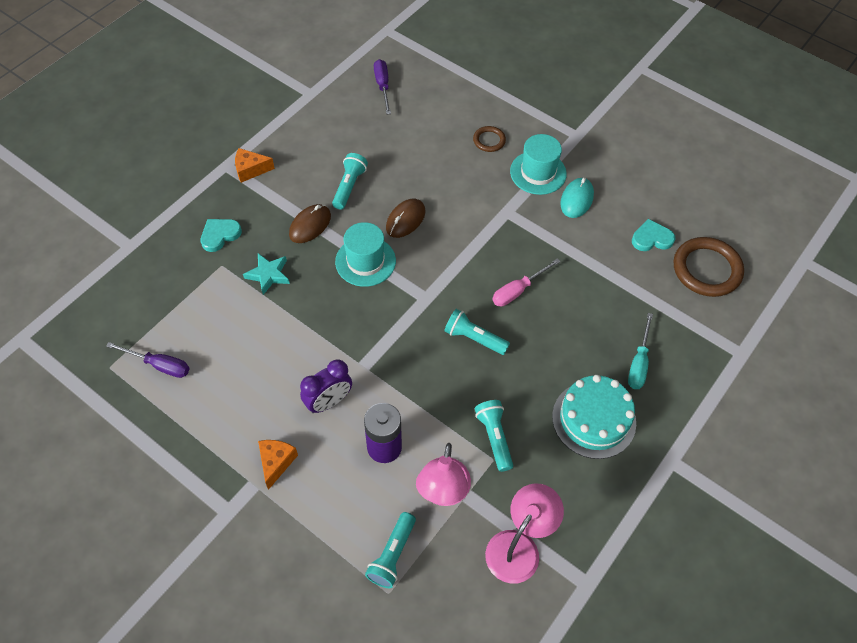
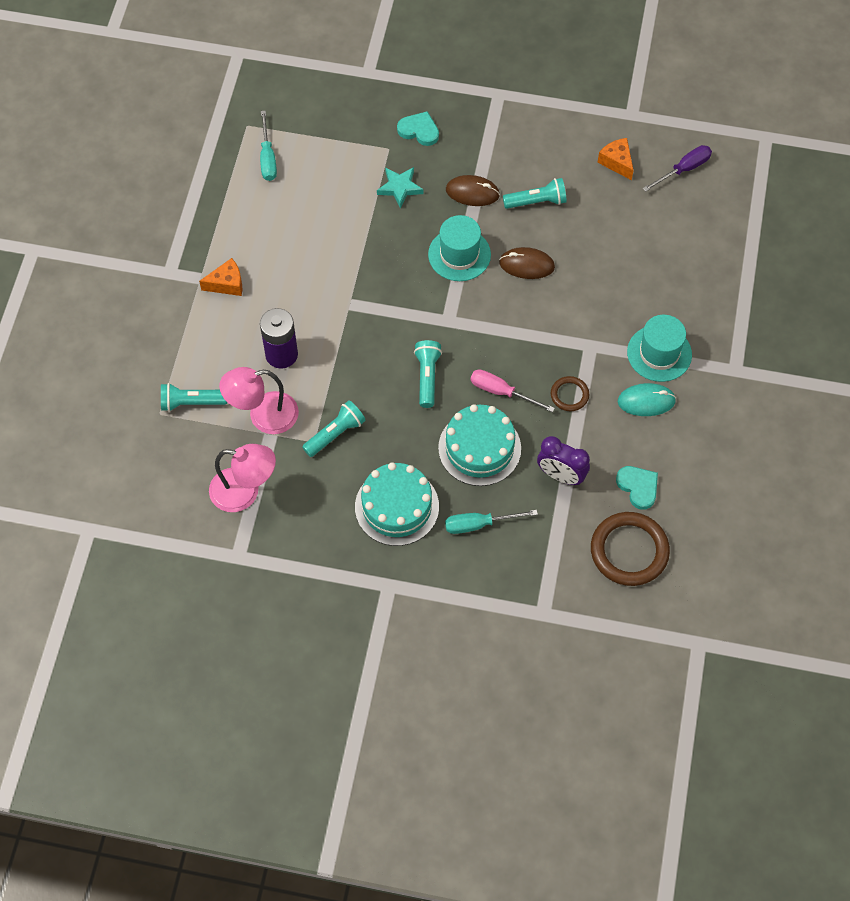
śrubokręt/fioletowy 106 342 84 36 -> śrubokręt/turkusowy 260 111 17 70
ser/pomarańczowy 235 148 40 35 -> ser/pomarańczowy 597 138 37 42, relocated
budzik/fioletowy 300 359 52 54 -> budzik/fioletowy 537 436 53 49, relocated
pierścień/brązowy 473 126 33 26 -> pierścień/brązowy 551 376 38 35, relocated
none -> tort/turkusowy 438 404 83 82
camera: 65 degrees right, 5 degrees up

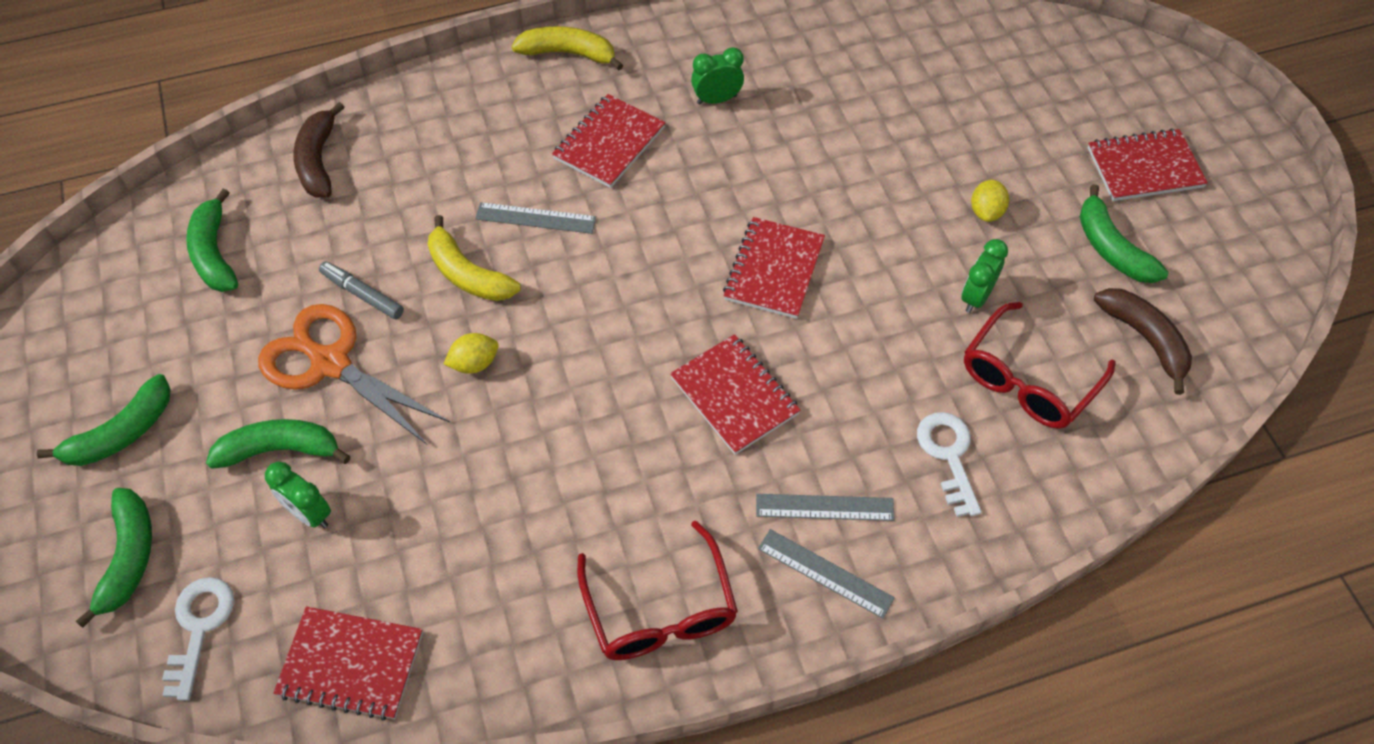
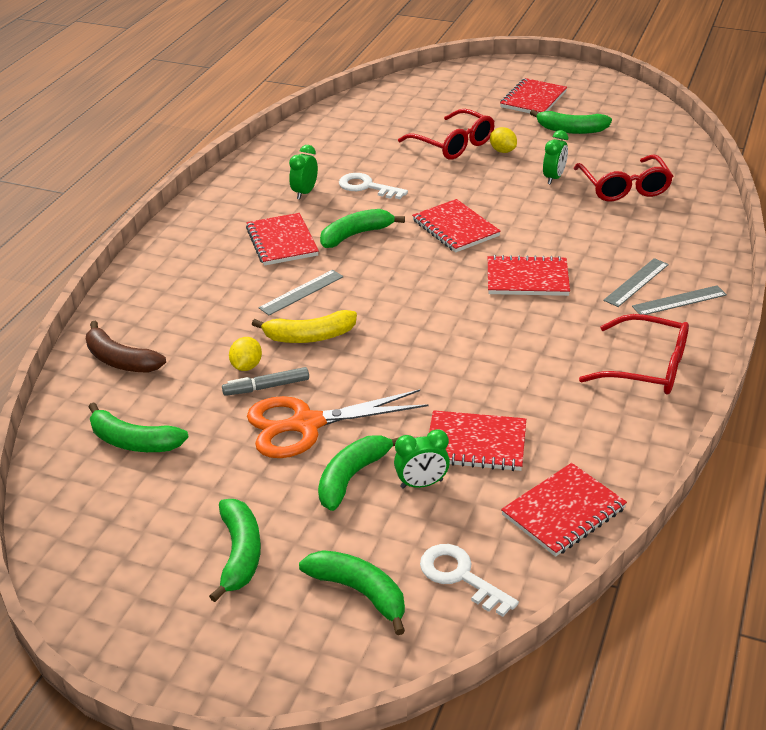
cytryna/żółty 444 333 55 41 -> cytryna/żółty 229 337 33 34, relocated
banan/żółty 511 26 112 45 -> none
klucz/biały 917 412 64 105 -> klucz/biały 339 173 69 26, relocated
budzik/zielony 961 239 47 74 -> budzik/zielony 543 130 25 55, 135 degrees counterclockwise
banan/brązowy 1094 288 98 107 -> none
none -> banan/zielony 320 209 85 39
none -> okulary/czerwony 398 109 97 51
none -> zeszyt/czerwony 429 410 97 61
camera: 50 degrees left, 20 degrees down

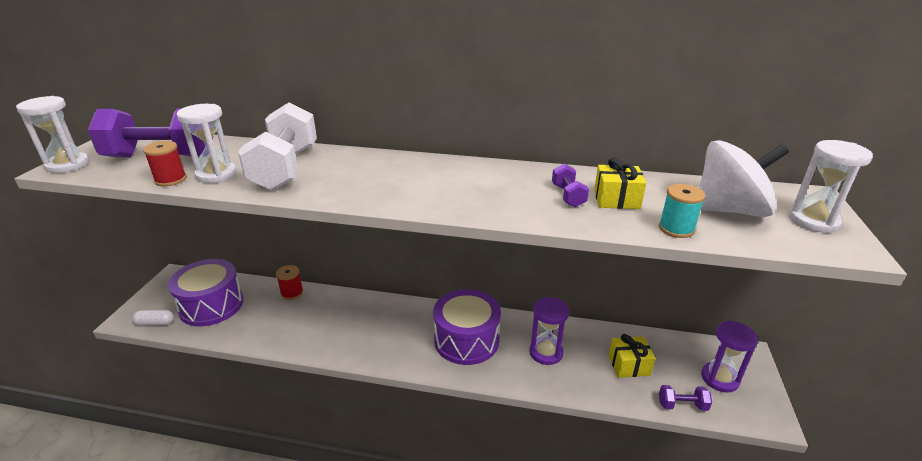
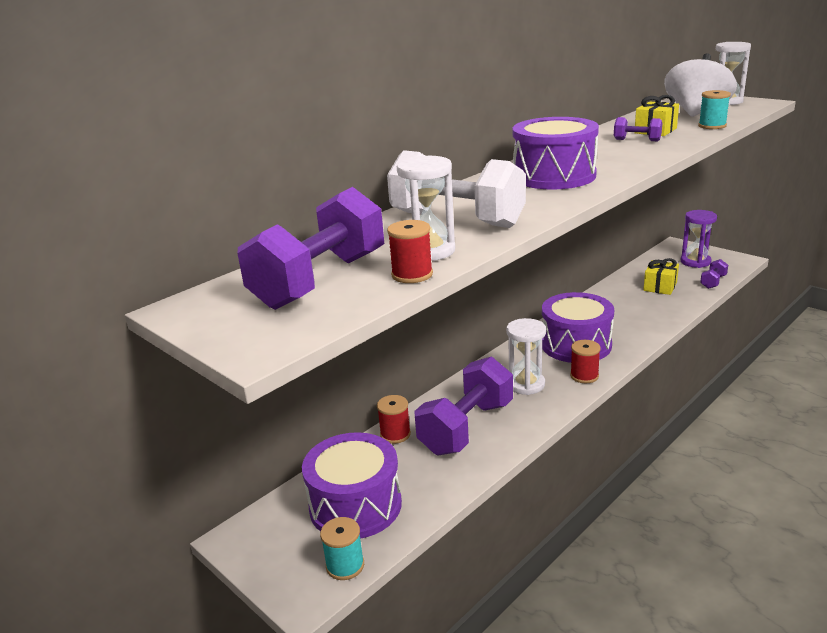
klepsydra/biały 16 96 73 77 -> klepsydra/biały 506 318 40 77, relocated
kapsułka/biały 132 310 42 15 -> szpulka/turkusowy 320 517 44 63
klepsydra/fioletowy 529 297 41 68 -> none
none -> hantel/fioletowy 414 357 99 99
none -> bęben/fioletowy 512 117 87 72
none -> szpulka/czerwony 570 340 31 43
camera: 55 degrees left, 5 degrees down

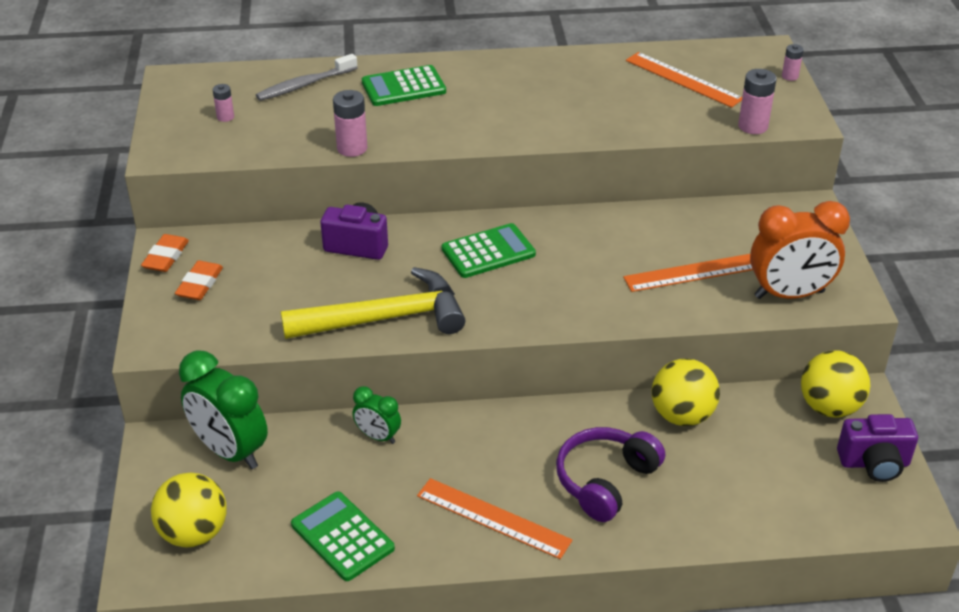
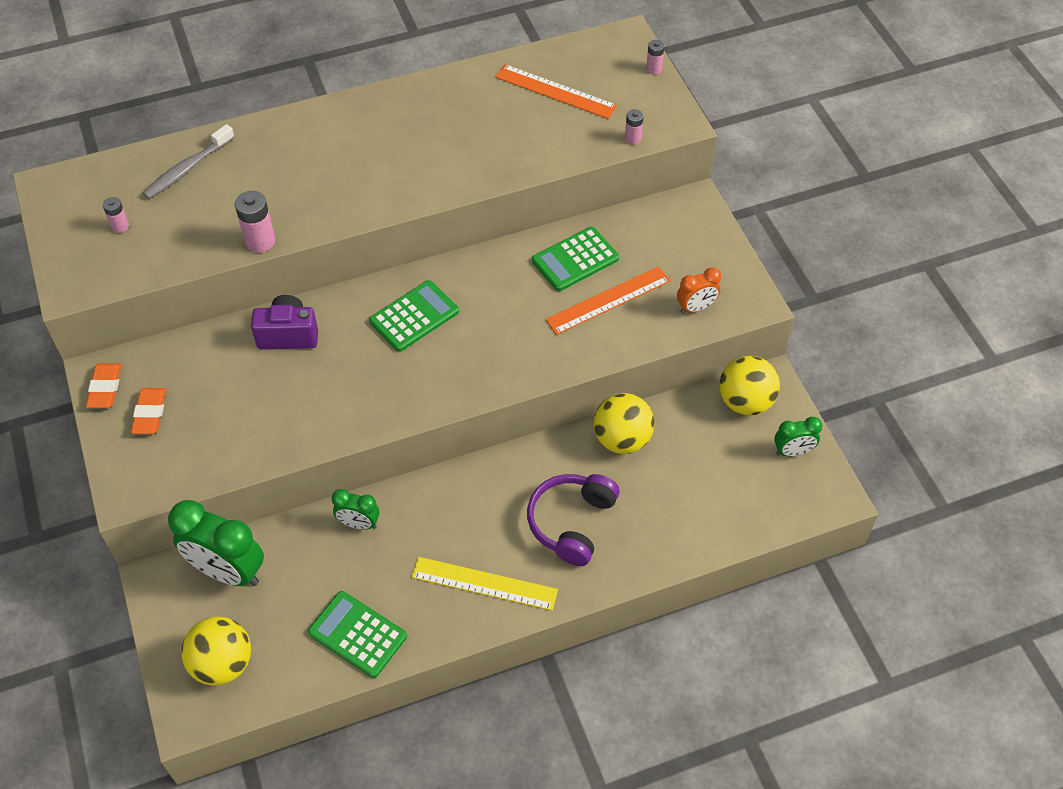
młotek/żółty 281 267 185 72 -> none
kalkulator/zielony 362 65 84 41 -> kalkulator/zielony 532 227 87 64, relocated
linijka/pomarańczowy 417 478 155 81 -> linijka/żółty 412 557 146 54
bateria/różowy 738 69 39 65 -> bateria/różowy 625 109 19 36, x0.59
budzik/pomarańczowy 750 201 100 98 -> budzik/pomarańczowy 677 267 44 47, x0.53
aparat fotograficzny/fioletowy 837 414 81 68 -> budzik/zielony 774 417 48 39
camera: 15 degrees left, 15 degrees up

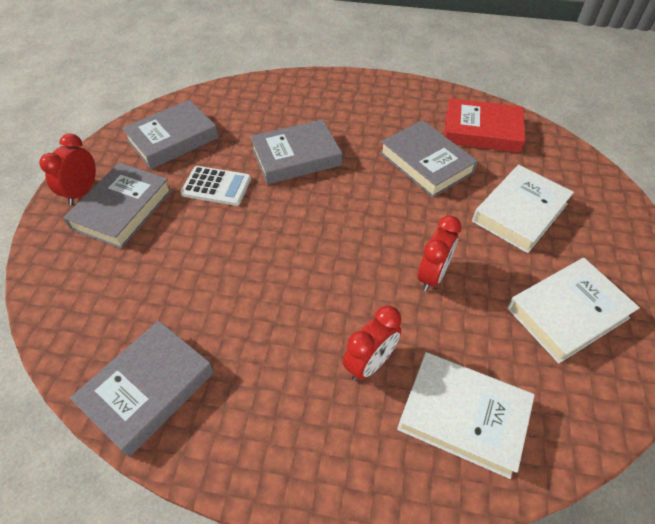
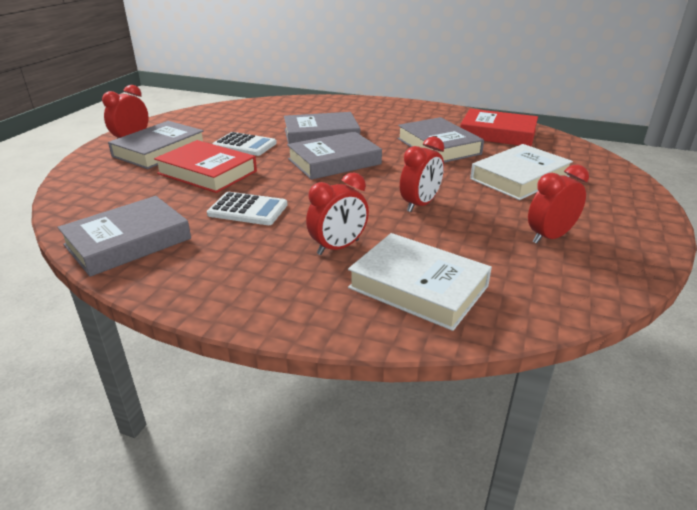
książka/szary 122 99 97 70 -> książka/szary 287 131 95 49, relocated
książka/biały 507 258 133 105 -> budzik/czerwony 528 164 61 80
none -> książka/czerwony 154 140 103 53
none -> kalkulator/biały 207 192 81 33
camera: 10 degrees right, 20 degrees down

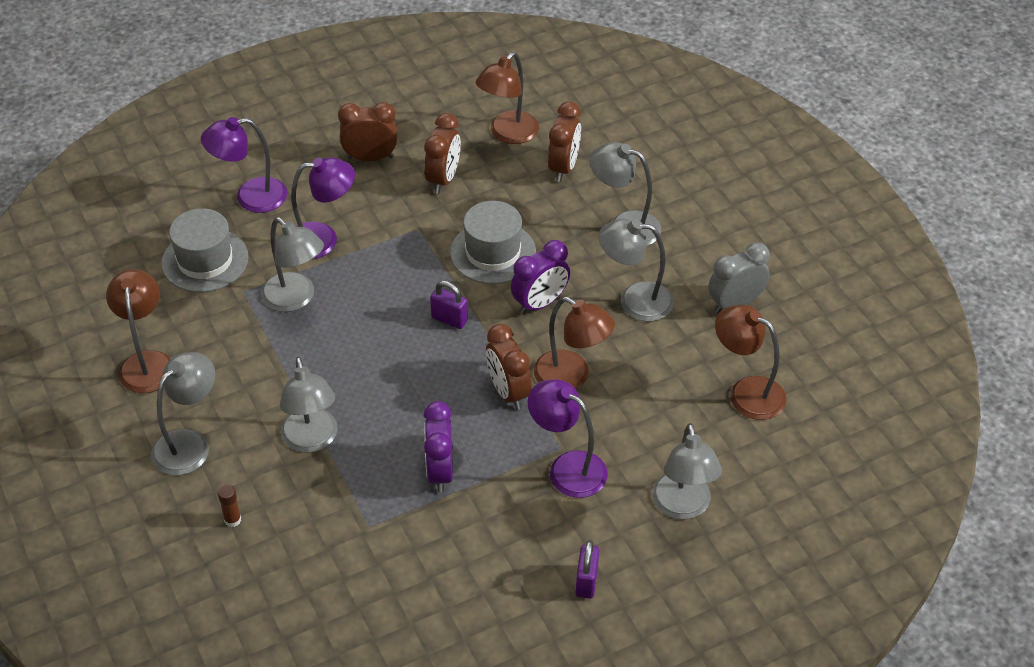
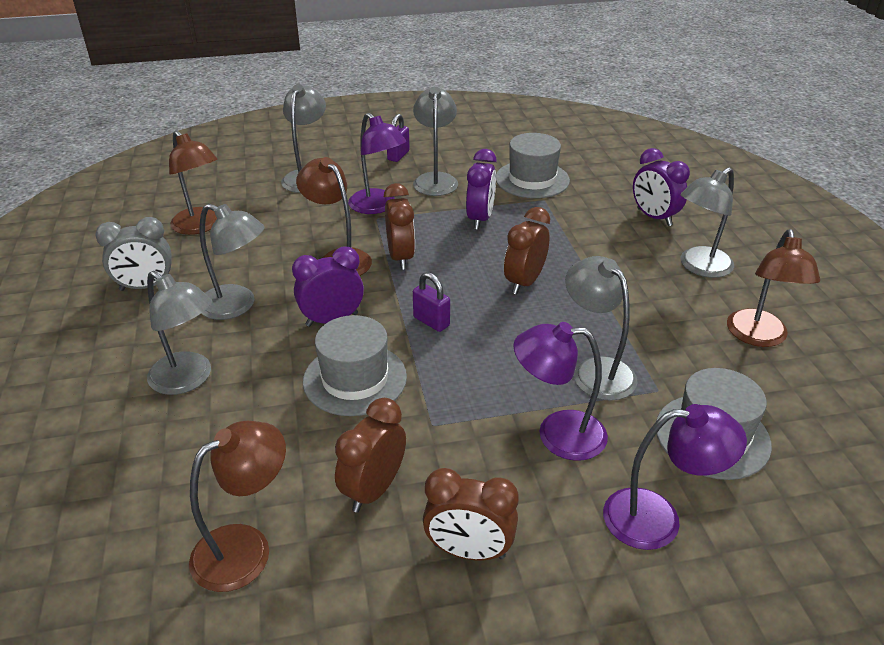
klej w sztyfcie/brązowy 218 484 23 43 -> budzik/fioletowy 633 148 57 78
lampka/szary 280 357 58 96 -> lampka/szary 413 86 45 110, relocated
budzik/brązowy 548 102 33 80 -> budzik/brązowy 504 207 46 87, relocated
none -> kapelusz/szary 496 133 74 65
camera: 165 degrees left, 10 degrees down

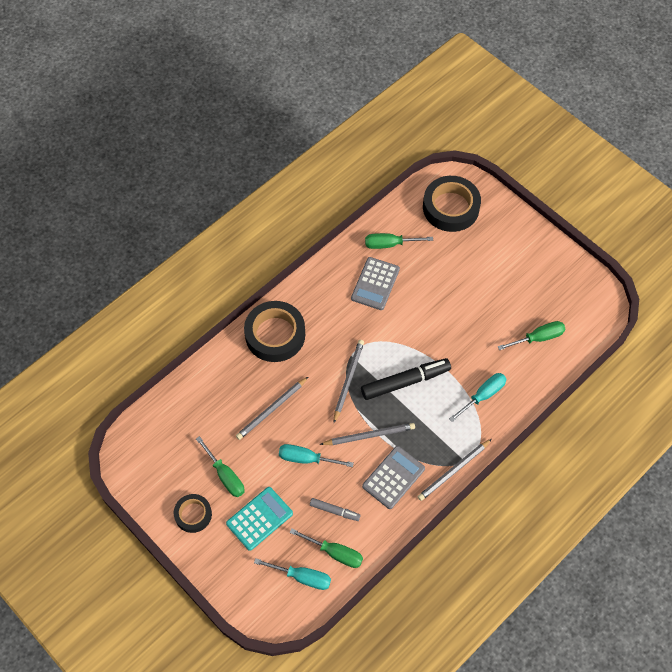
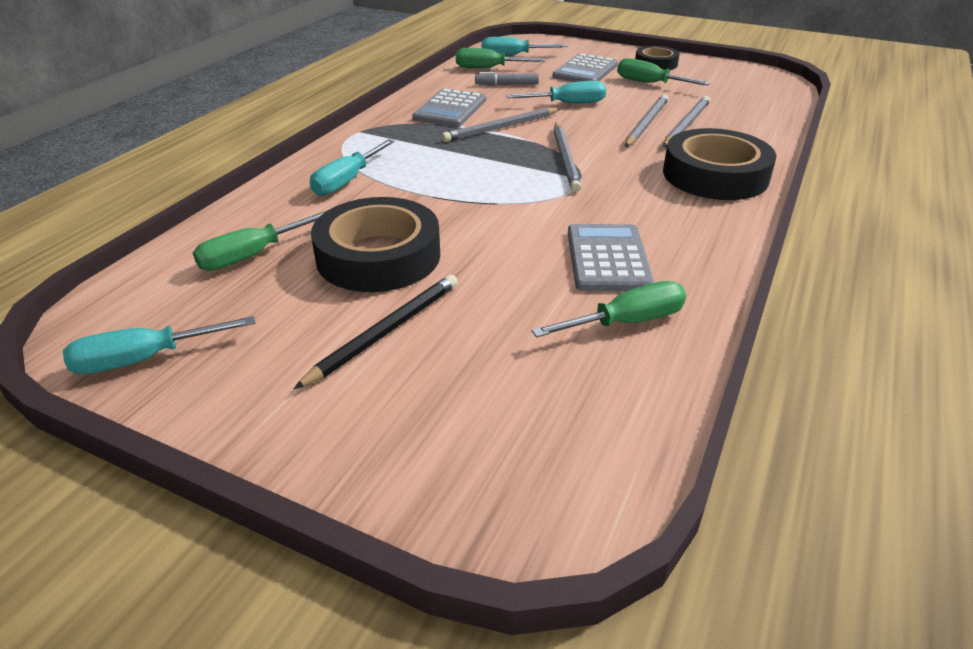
kalkulator/turkusowy 226 487 67 64 -> kalkulator/szary 552 54 66 28
flamaster/czarny 361 358 90 42 -> none
ołówek/szary 417 439 75 62 -> ołówek/szary 663 96 47 51, relocated
taśma klejąca/czarny 423 176 58 56 -> taśma klejąca/czarny 311 197 129 95, relocated
none -> śrubokręt/turkusowy 63 316 192 58
none -> ołówek/czarny 294 275 164 114
camera: 160 degrees right, 25 degrees down

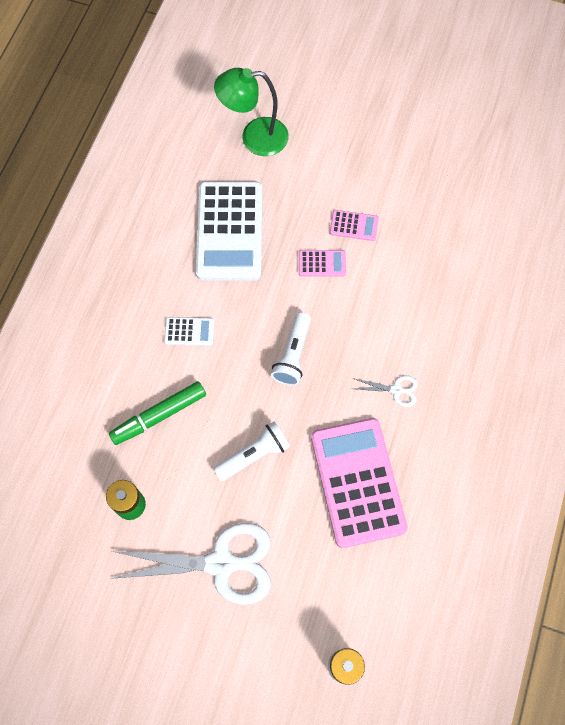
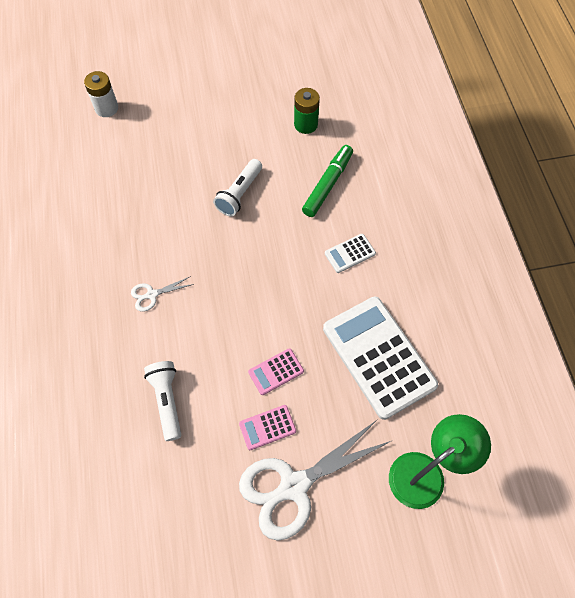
nożyczki/biały 110 523 161 82 -> nożyczki/biały 239 420 154 121, relocated
latarka/biały 271 312 40 74 -> latarka/biały 144 361 37 80, relocated
kalkulator/różowy 311 418 97 130 -> none
camera: 150 degrees right, 5 degrees down

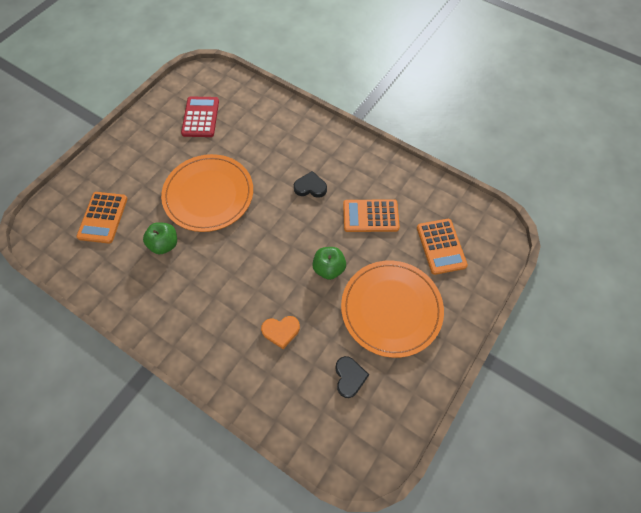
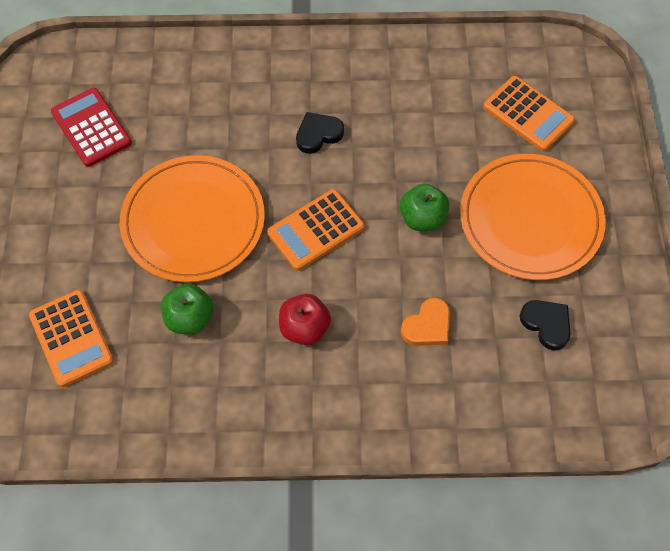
kalkulator/pomarańczowy 343 199 57 33 -> kalkulator/pomarańczowy 267 189 97 82, relocated
none -> jabłko/czerwony 279 294 52 51
camera: 35 degrees left, 0 degrees up

